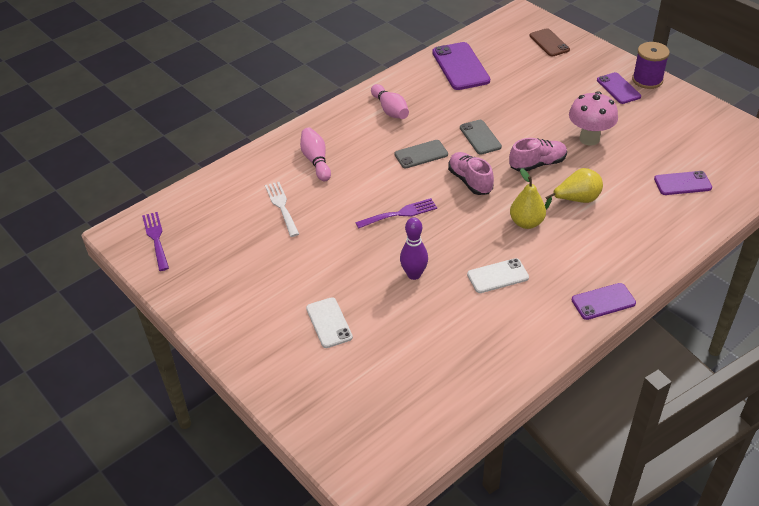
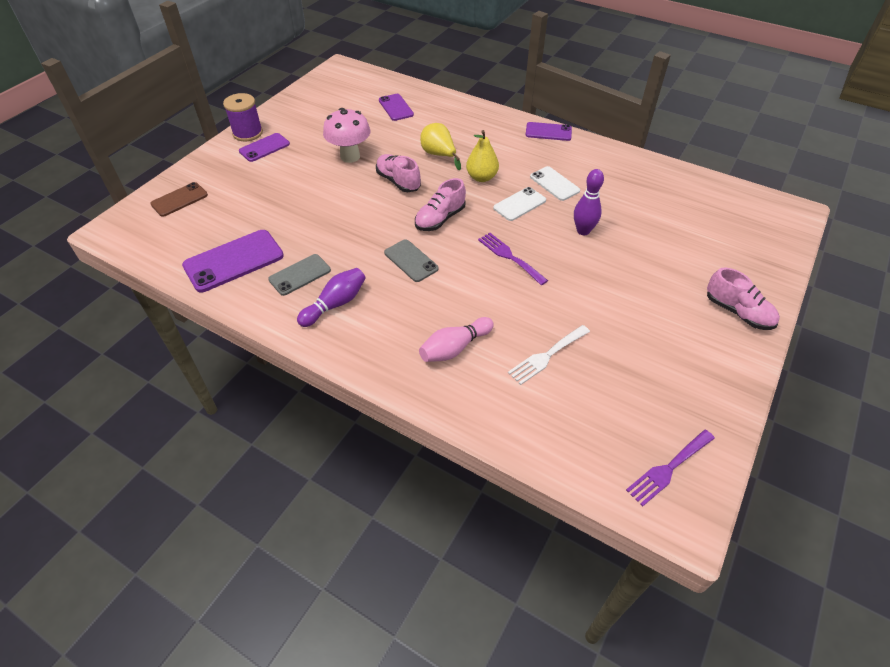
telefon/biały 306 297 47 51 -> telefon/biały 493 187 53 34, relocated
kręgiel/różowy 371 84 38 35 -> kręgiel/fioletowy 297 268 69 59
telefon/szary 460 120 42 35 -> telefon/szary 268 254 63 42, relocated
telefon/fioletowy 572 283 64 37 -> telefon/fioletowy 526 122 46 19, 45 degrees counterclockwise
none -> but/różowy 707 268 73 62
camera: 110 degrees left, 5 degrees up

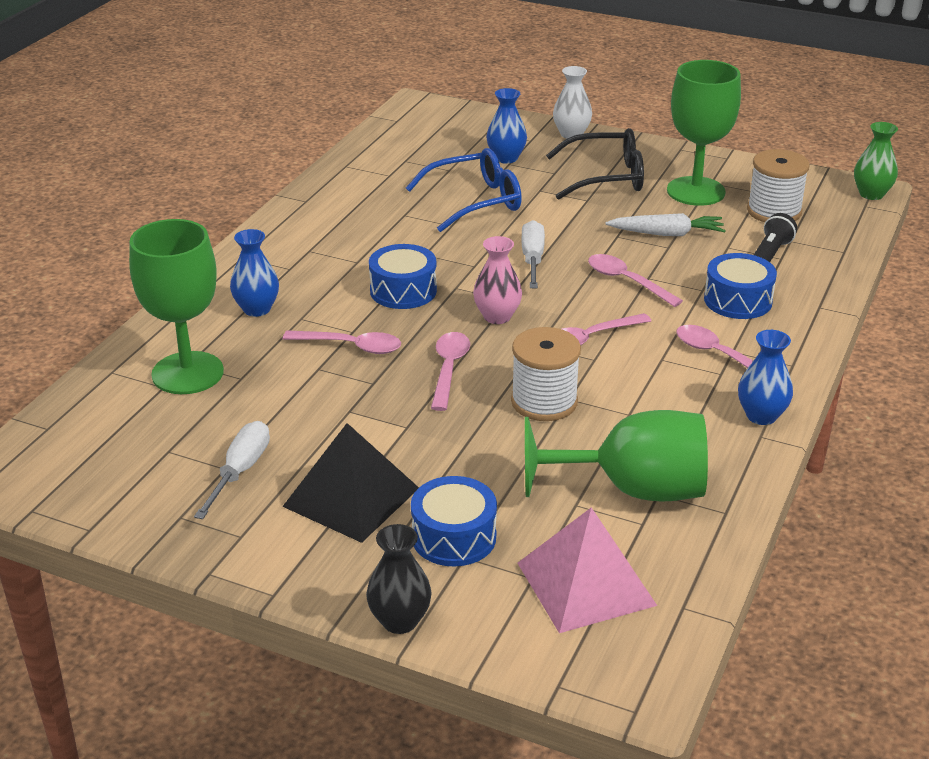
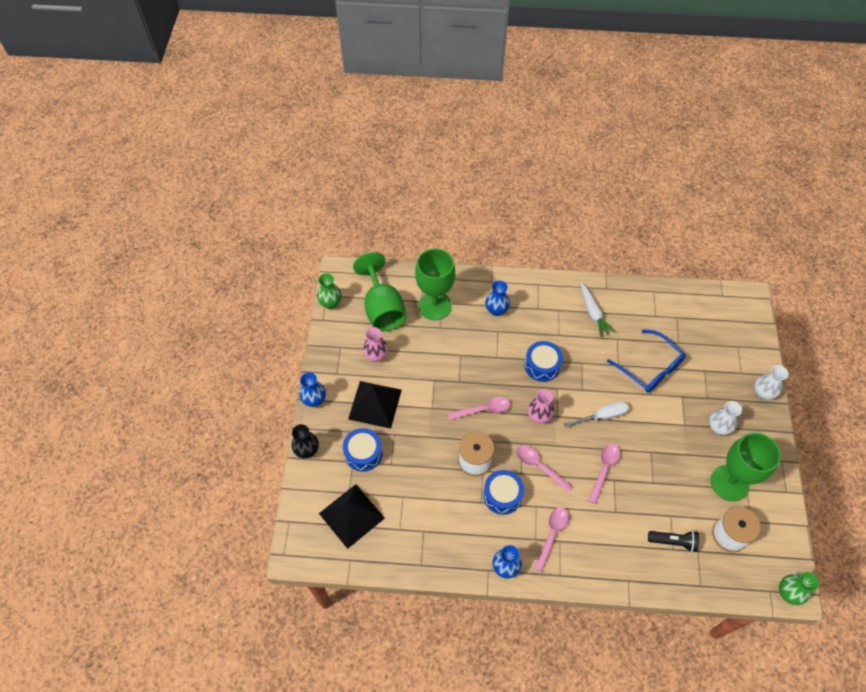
śrubokręt/biały 194 421 76 98 -> wazon/różowy 363 327 25 35
łyżka/różowy 283 331 118 23 -> none
wazon/niebieski 487 88 40 76 -> wazon/niebieski 299 372 27 35, relocated
piramida/różowy 518 507 139 126 -> piramida/czarny 319 484 66 65
kielich/zielony 525 410 183 91 -> kielich/zielony 353 252 53 79, relocated
okulary/czarny 546 128 98 72 -> wazon/biały 709 401 33 34
marchewka/biały 605 213 121 23 -> marchewka/biały 580 283 35 54, relocated
bęben/niebieski 704 253 73 66 -> bęben/niebieski 483 470 41 45, relocated
none -> wazon/zielony 317 273 25 36
camera: 70 degrees right, 25 degrees up

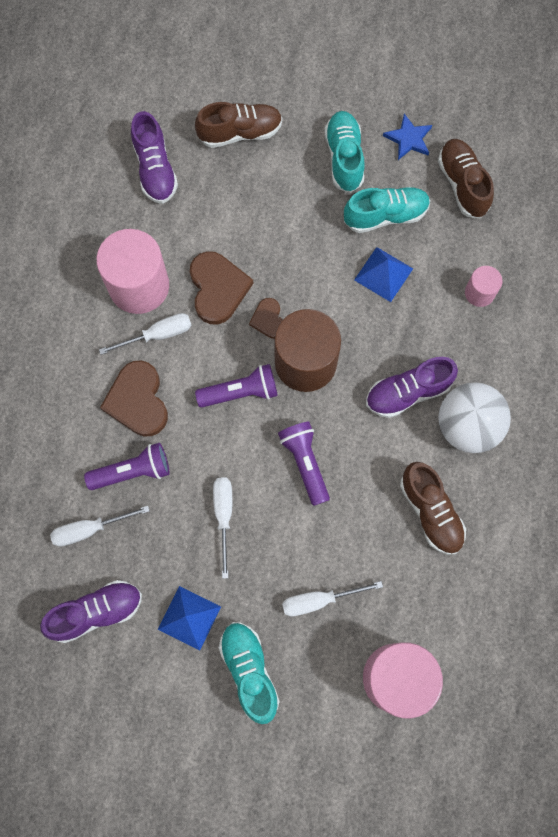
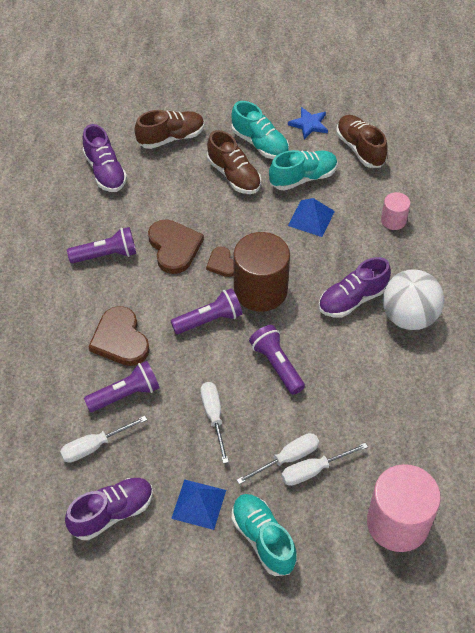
walec/różowy 96 229 73 85 -> latarka/fioletowy 67 227 69 36
śrubokręt/biały 99 313 93 42 -> śrubokręt/biały 237 433 82 51, relocated
but/turkusowy 325 111 40 82 -> but/turkusowy 231 101 58 58, 150 degrees clockwise
but/brązowy 400 462 66 93 -> but/brązowy 207 130 54 64, relocated
camera: 10 degrees left, 20 degrees down

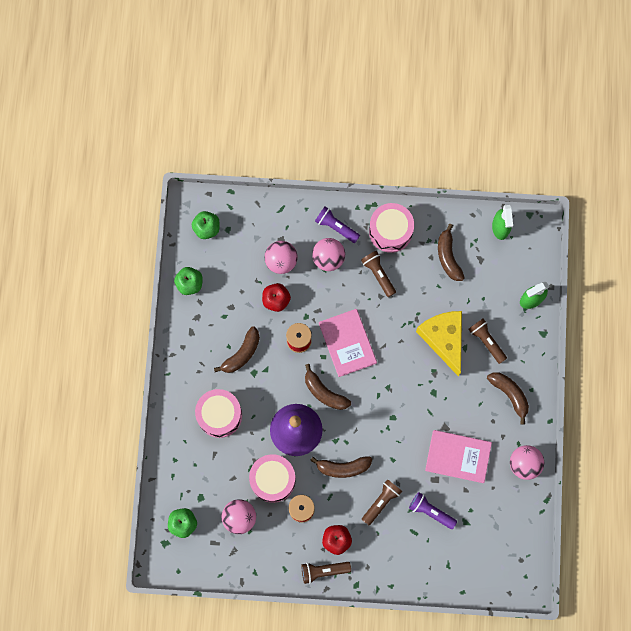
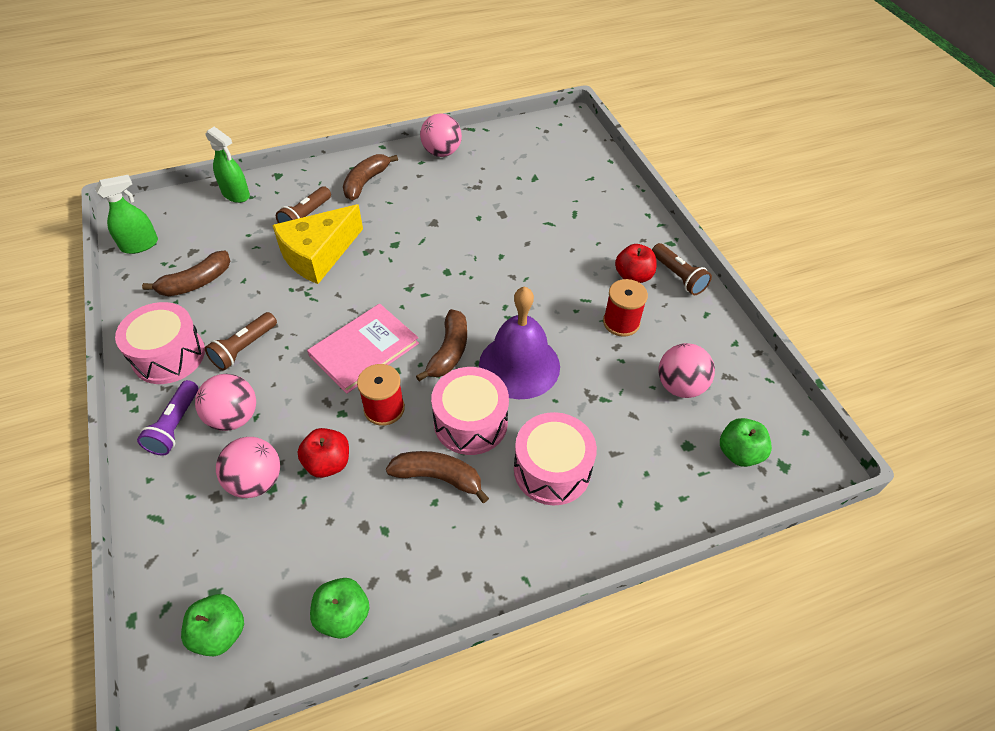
bęben/różowy 249 454 47 49 -> bęben/różowy 431 367 78 88, relocated
banan/brązowy 310 456 62 22 -> none
latarka/brązowy 362 479 40 46 -> none
latarka/fioletowy 409 492 48 37 -> none
książka/różowy 425 430 67 53 -> none
camera: 115 degrees left, 25 degrees down

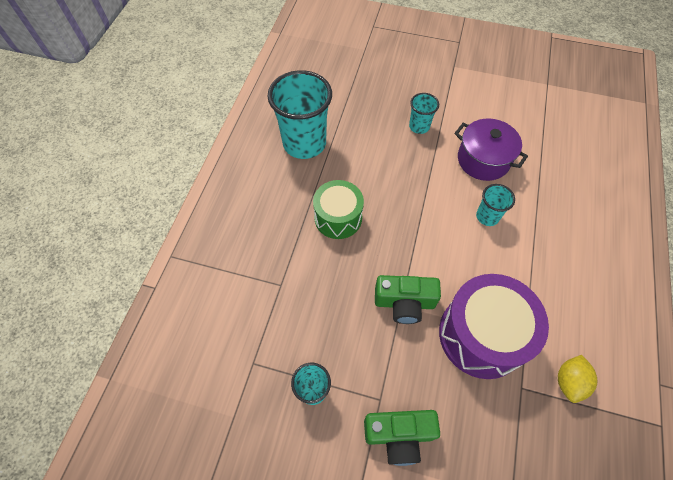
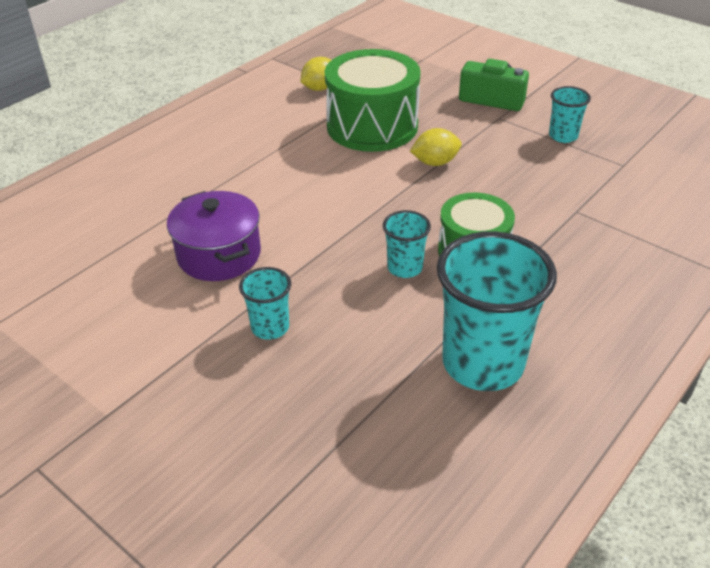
aparat fotograficzny/zielony 375 275 66 49 -> cytryna/żółty 410 128 52 38
bęben/fioletowy 439 274 110 105 -> bęben/zielony 325 49 96 103
szklanka/turkusowy 476 184 39 42 -> szklanka/turkusowy 383 210 48 68, relocated
camera: 155 degrees left, 20 degrees down

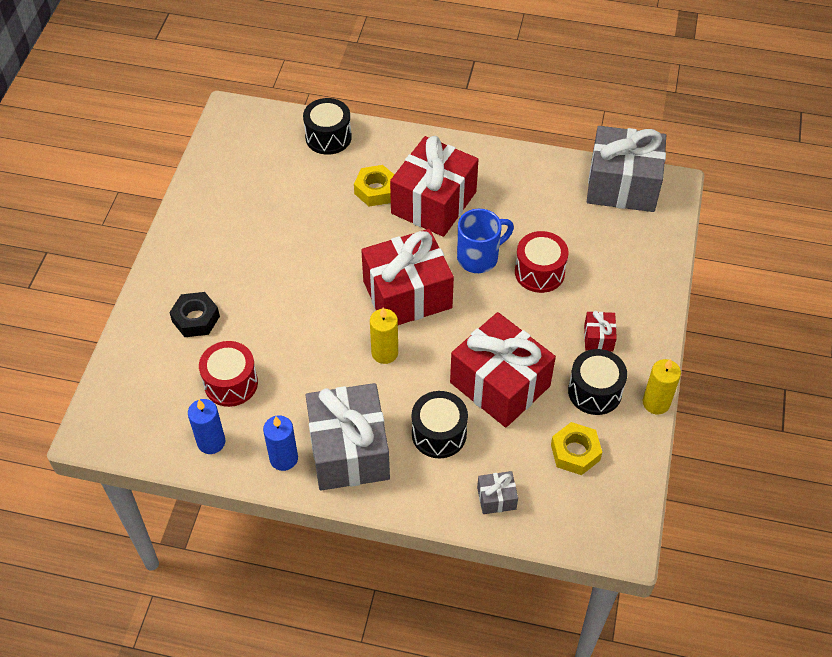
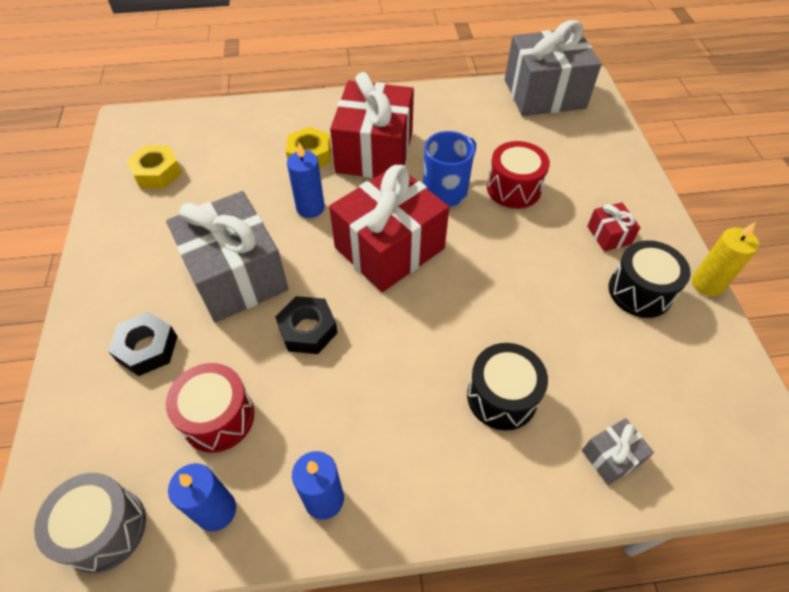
bęben/czarny 303 98 49 57 -> none
prezent/szary 306 383 84 107 -> prezent/szary 166 191 122 131, relocated
świeca/żółty 370 307 28 57 -> none
prezent/czerwony 450 312 106 116 -> none
nakrętka/żółty 551 422 51 53 -> nakrętka/żółty 127 146 55 42, relocated
none -> bęben/szary 34 473 112 100
none -> nakrętka/czarny 275 296 63 58
none -> świeca/niebieski 287 142 38 76
camera: 20 degrees left, 0 degrees up

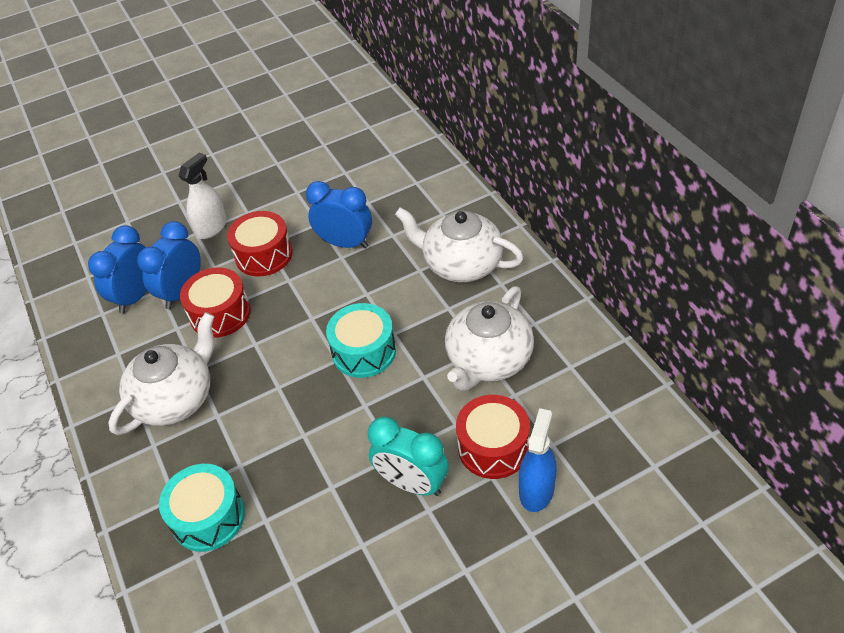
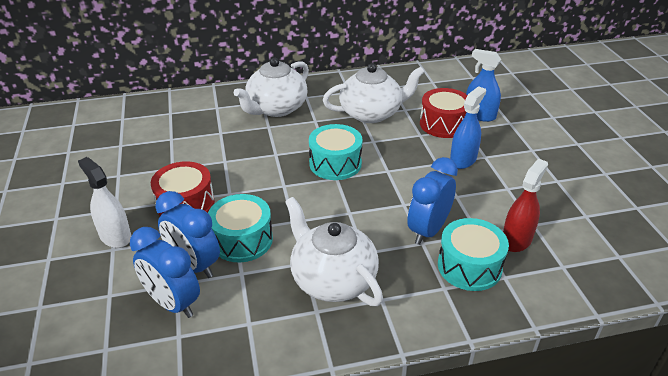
bęben/czerwony 180 267 71 71 -> bęben/turkusowy 208 194 65 68
budzik/niebieski 306 181 66 68 -> budzik/niebieski 407 157 51 88, relocated
budzik/turkusowy 368 416 81 80 -> spryskiwacz/niebieski 450 86 36 83
imbryk/biały 445 286 89 105 -> imbryk/biały 323 63 102 60, 60 degrees counterclockwise
none -> spryskiwacz/czerwony 503 158 45 94
camera: 80 degrees left, 10 degrees down

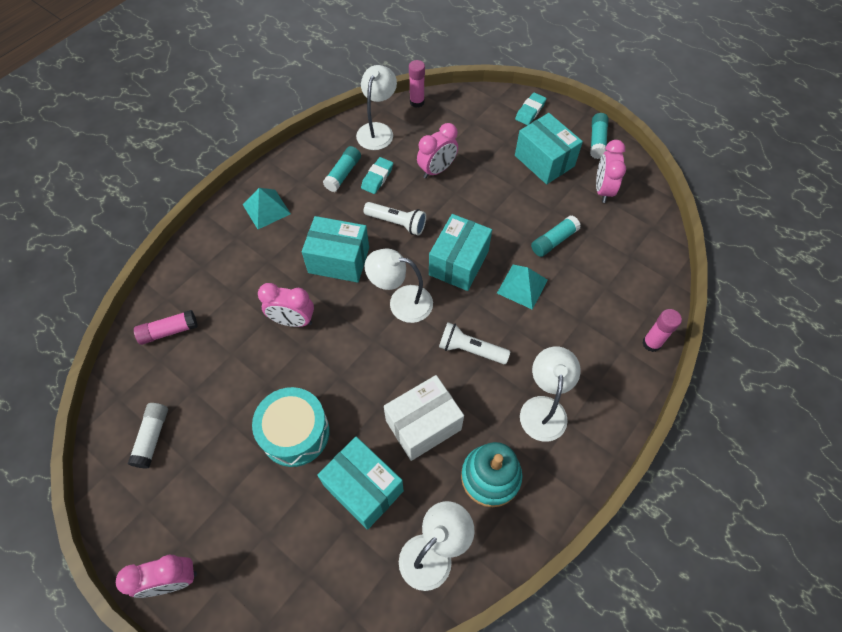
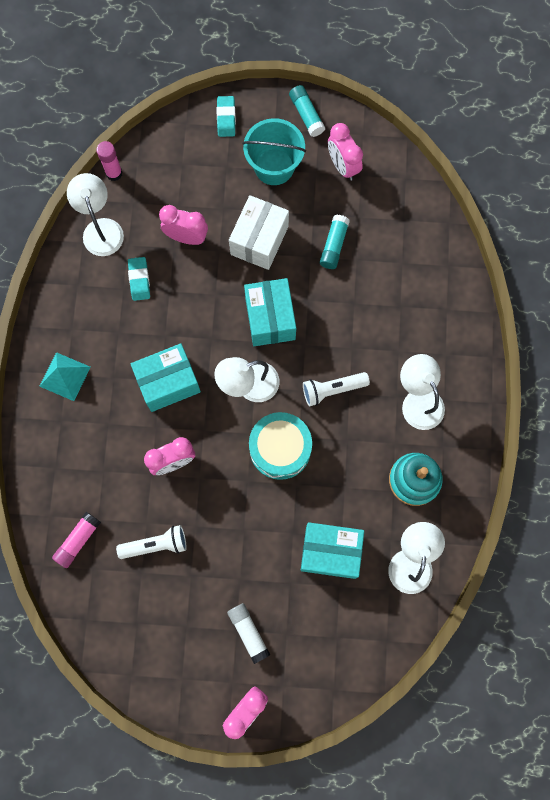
klej w sztyfcie/biały 128 403 40 66 -> klej w sztyfcie/biały 227 603 43 61, relocated
bęben/turkusowy 252 387 78 80 -> bęben/turkusowy 249 412 63 68, relocated
klej w sztyfcie/turkusowy 323 146 38 46 -> none
latarka/biały 364 202 62 34 -> latarka/biały 116 525 71 34, relocated
pudełko/biały 384 375 80 86 -> pudełko/biały 229 195 60 75, relocated
budzik/różowy 417 123 41 55 -> budzik/różowy 159 205 49 40, 90 degrees counterclockwise
piramida/turkusowy 497 265 51 45 -> none
pudełko/turkusowy 515 113 68 71 -> wiadro/turkusowy 243 118 63 67
klej w sztyfcie/różowy 642 309 40 43 -> none
camera: 35 degrees left, 15 degrees up

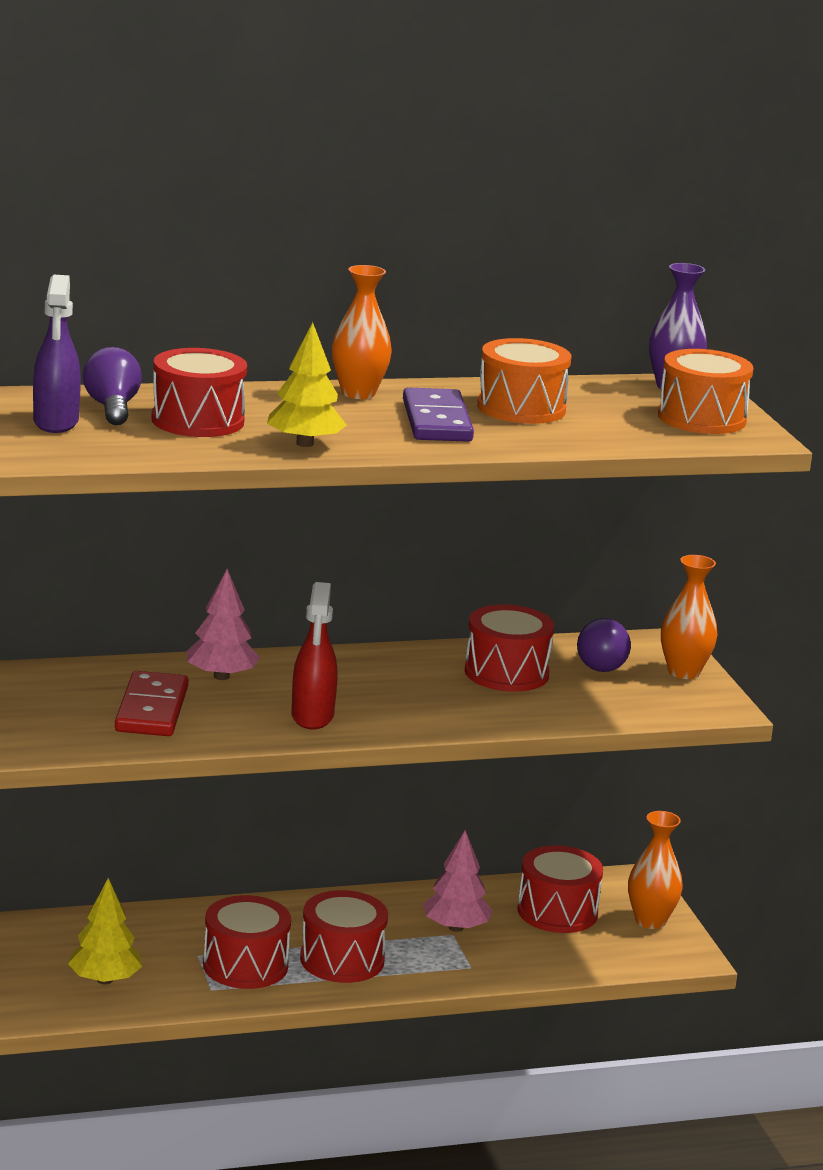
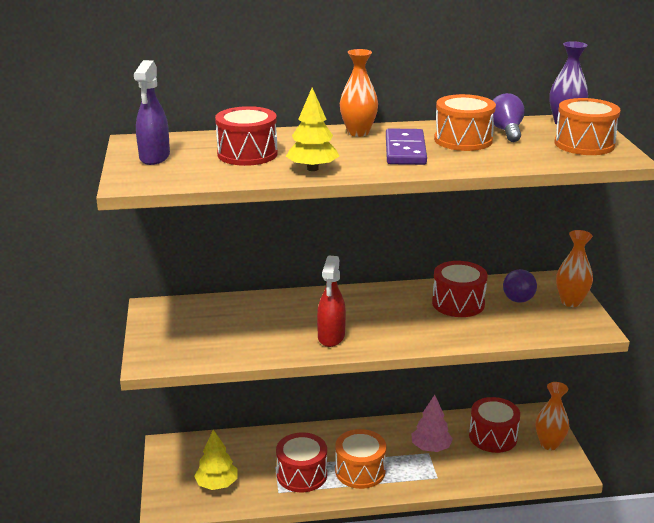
żarówka/fioletowy 83 347 59 78 -> żarówka/fioletowy 493 93 32 49, relocated
kostka domina/czerwony 115 671 73 65 -> none
drzewko/różowy 187 569 73 111 -> none
bęben/czerwony 300 890 88 93 -> bęben/pomarańczowy 335 429 51 60
camera: 10 degrees right, 5 degrees up

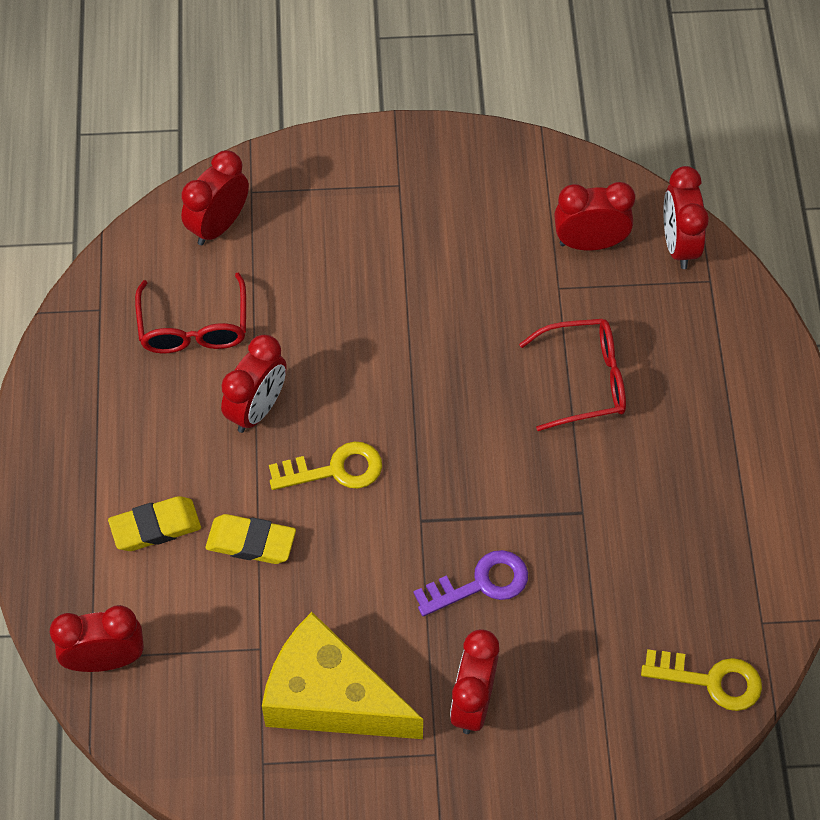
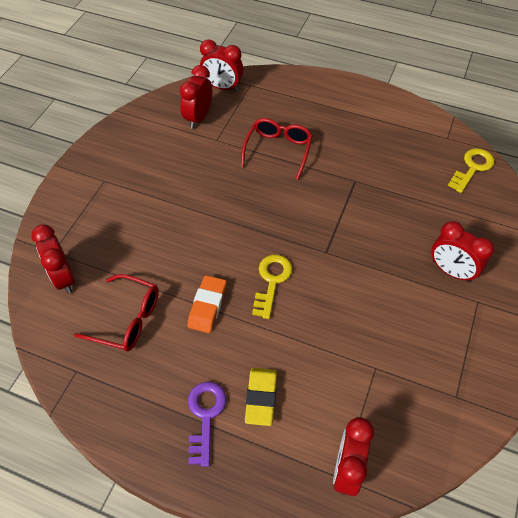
gumka do mazania/żółty 206 514 90 50 -> none
budzik/czerwony 221 335 66 98 -> gumka do mazania/pomarańczowy 187 275 40 58
ser/żółty 262 612 161 127 -> none
klucz/fioletowy 413 550 115 67 -> klucz/fioletowy 188 382 38 85, relocated
camera: 65 degrees left, 5 degrees down

